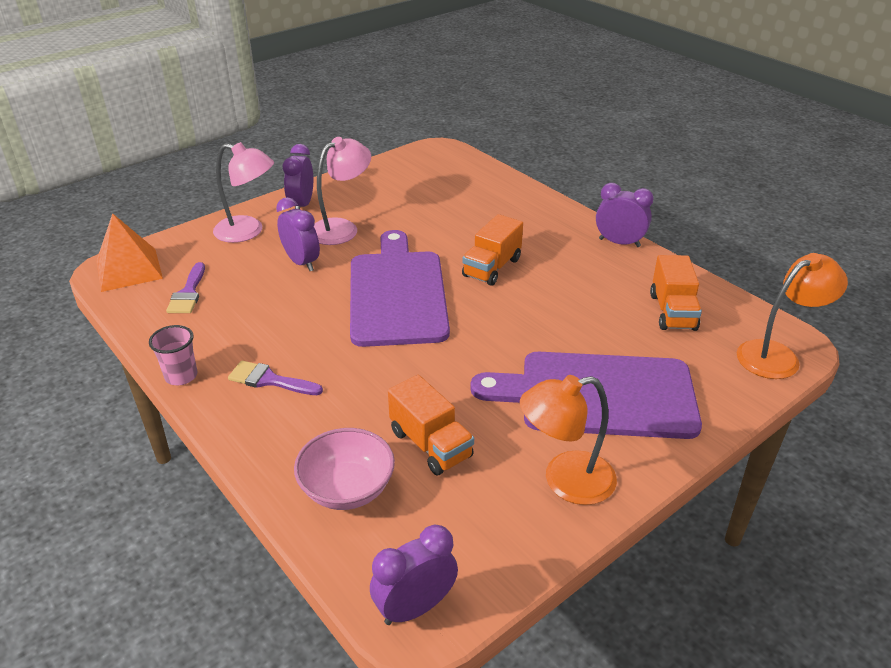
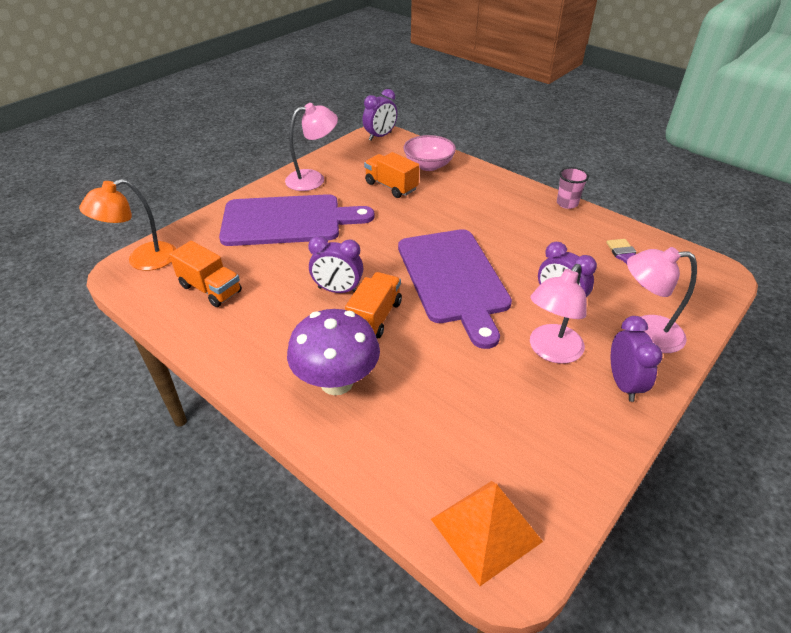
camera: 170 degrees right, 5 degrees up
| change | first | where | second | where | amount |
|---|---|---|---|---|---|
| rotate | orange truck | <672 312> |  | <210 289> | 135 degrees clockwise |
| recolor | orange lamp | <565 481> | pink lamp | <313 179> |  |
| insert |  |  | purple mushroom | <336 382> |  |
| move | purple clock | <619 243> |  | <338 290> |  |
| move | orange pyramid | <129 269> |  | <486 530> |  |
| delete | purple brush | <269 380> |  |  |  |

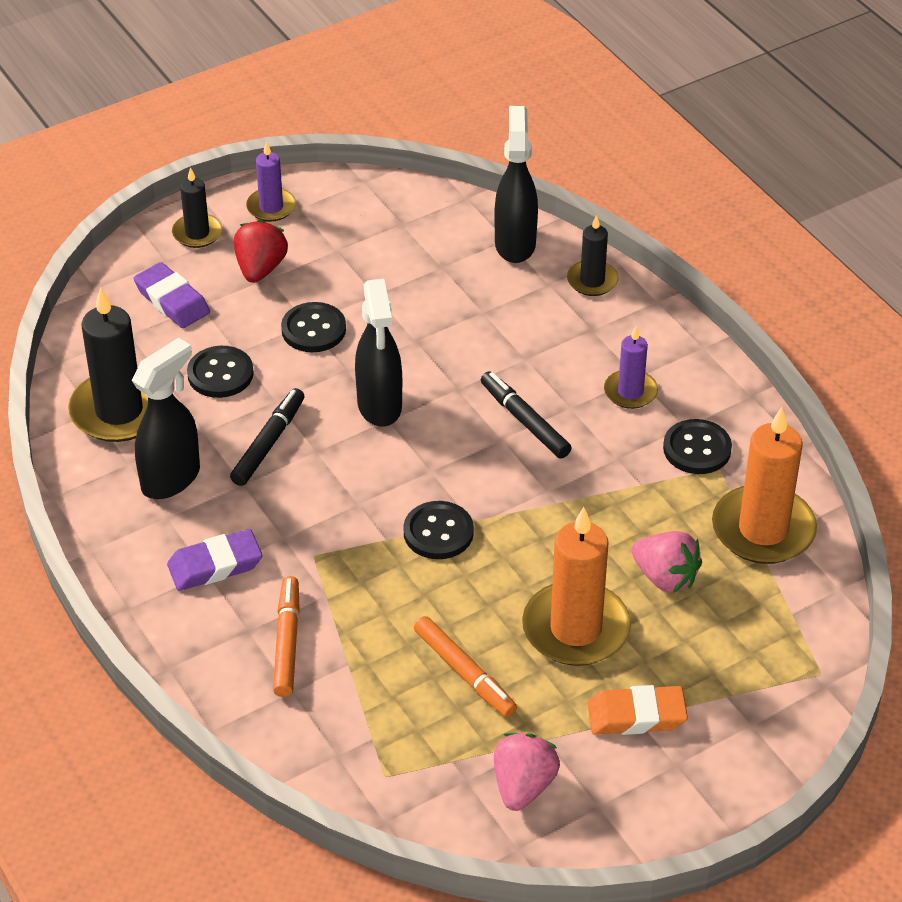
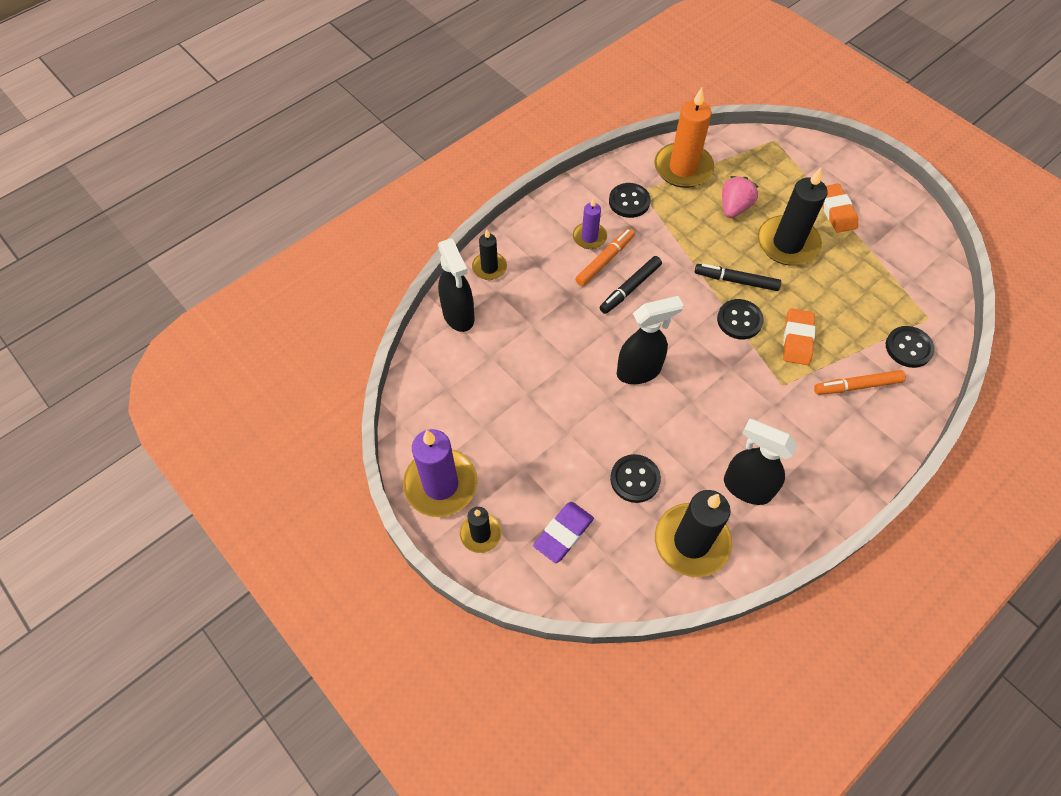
camera: 100 degrees left, 15 degrees up
| change | first | where | second | where | amount |
|---|---|---|---|---|---|
| resize | purple candle | <271 207> |  | <440 484> | x1.82 |
| rotate | black spray bottle | <515 243> |  | <458 316> | 105 degrees counterclockwise |
| move | orange marker | <464 673> |  | <605 260> |  |
| move | black marker | <268 443> |  | <736 281> |  |
| recolor | orange candle | <576 629> | black candle | <787 243> |  |
| insert |  |  | orange eraser | <797 339> |  |
| move | black button | <313 329> |  | <908 348> |  |
| delete | purple eraser | <215 565> |  |  |  |
| delete | red strawberry | <260 269> |  |  |  |
| delete | pink strawberry | <523 786> |  |  |  |

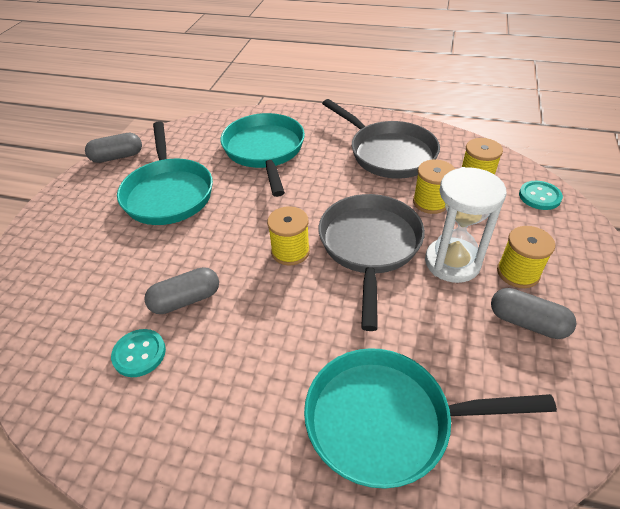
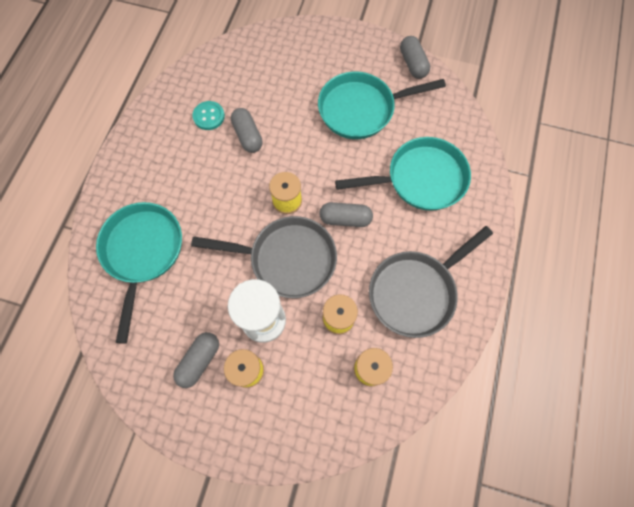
camera: 90 degrees right, 25 degrees up
| change | first | where | second | where | amount |
|---|---|---|---|---|---|
| insert |  |  | grey capsule | <345 219> |  |
| delete | turquoise button | <539 196> |  |  |  |

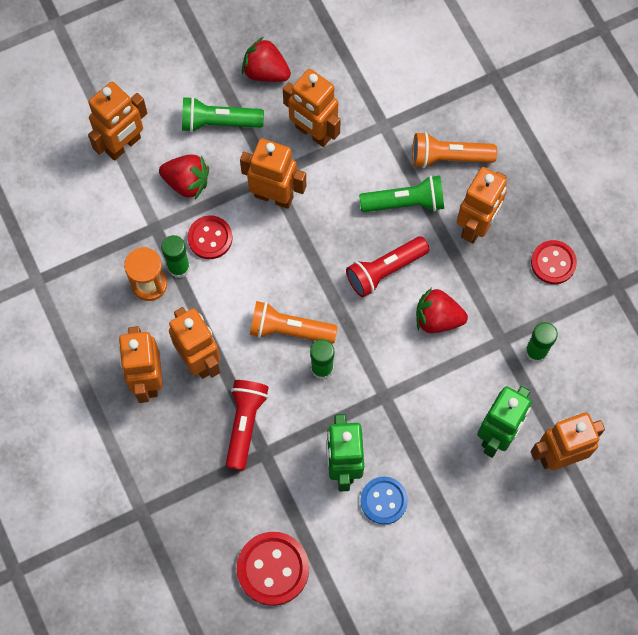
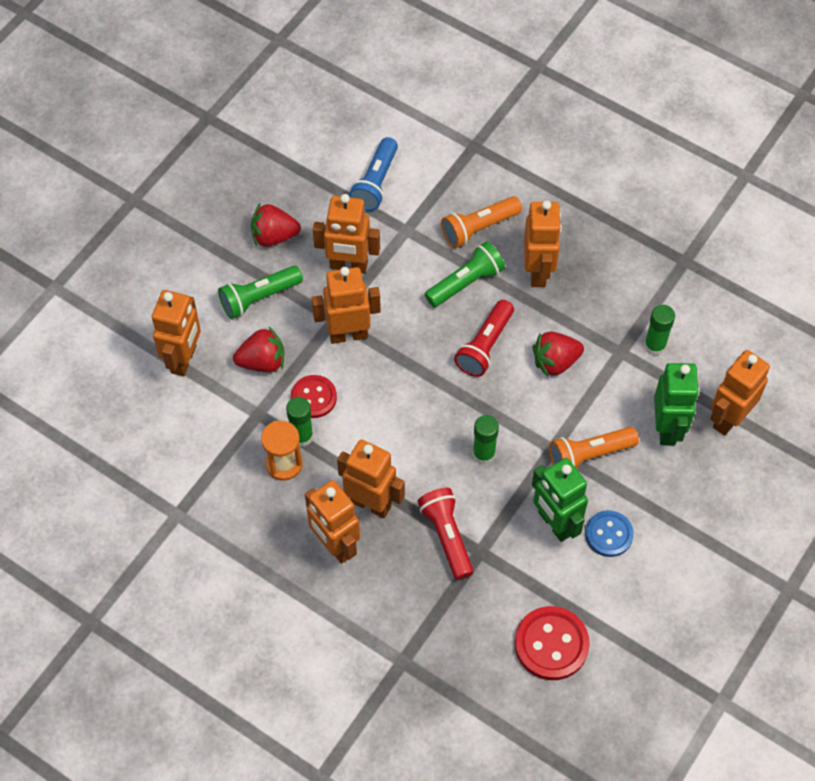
camera: 30 degrees left, 10 degrees down
| change | first | where | second | where | amount |
|---|---|---|---|---|---|
| insert |  |  | blue flashlight | <375 183> |  |
| move | orange flashlight | <289 329> |  | <589 455> |  |
| delete | red button | <553 263> |  |  |  |

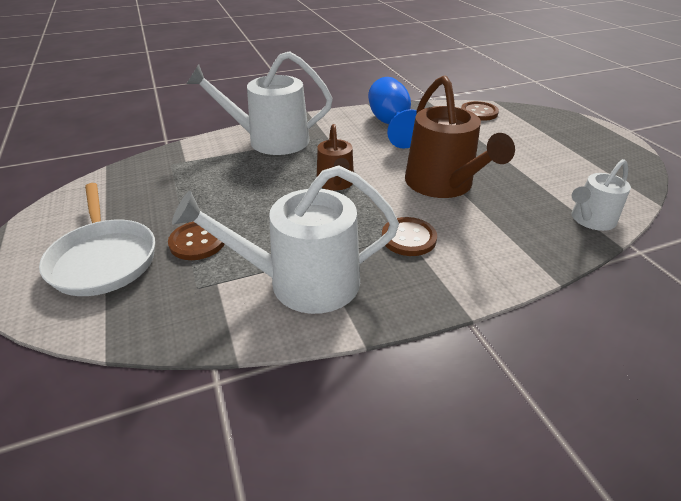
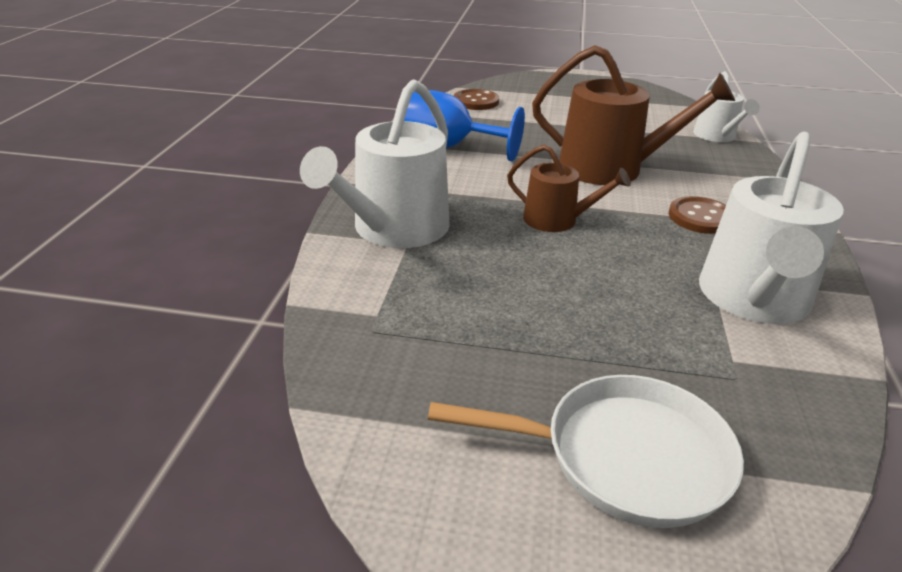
camera: 60 degrees left, 5 degrees down
| change | first | where | second | where | amount |
|---|---|---|---|---|---|
| delete | brown button | <198 242> |  |  |  |

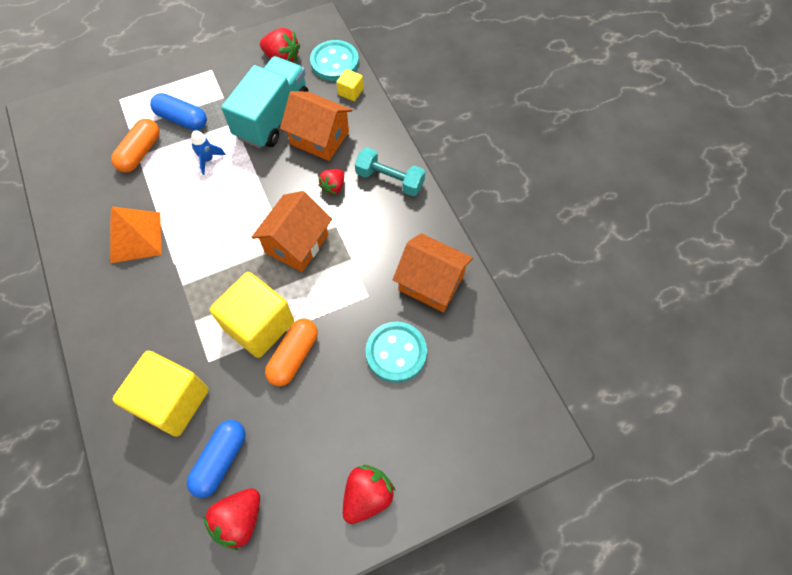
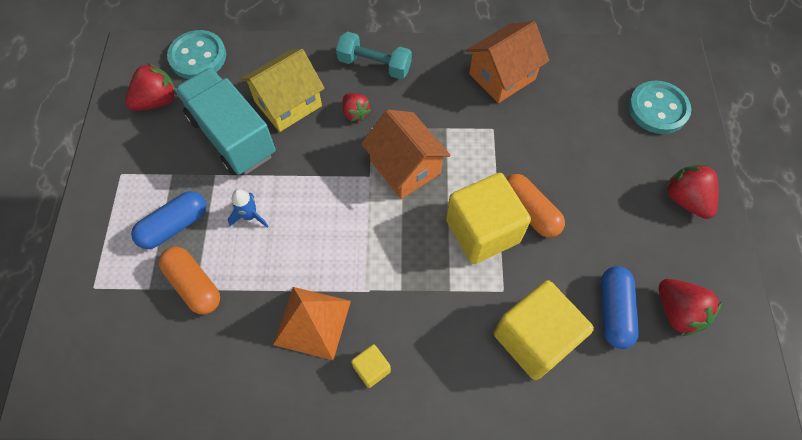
camera: 65 degrees left, 0 degrees up
| change | first | where | second | where | amount |
|---|---|---|---|---|---|
| recolor | orange house | <320 138> | yellow house | <288 104> |  |
| rotate | turquoise dumbbell | <390 180> |  | <374 65> | 60 degrees clockwise |
| move | yellow cube | <350 92> |  | <372 369> |  |
| rotate | blue capsule | <220 460> |  | <613 311> | 45 degrees clockwise |
| move | turquoise button | <396 352> |  | <657 109> |  |

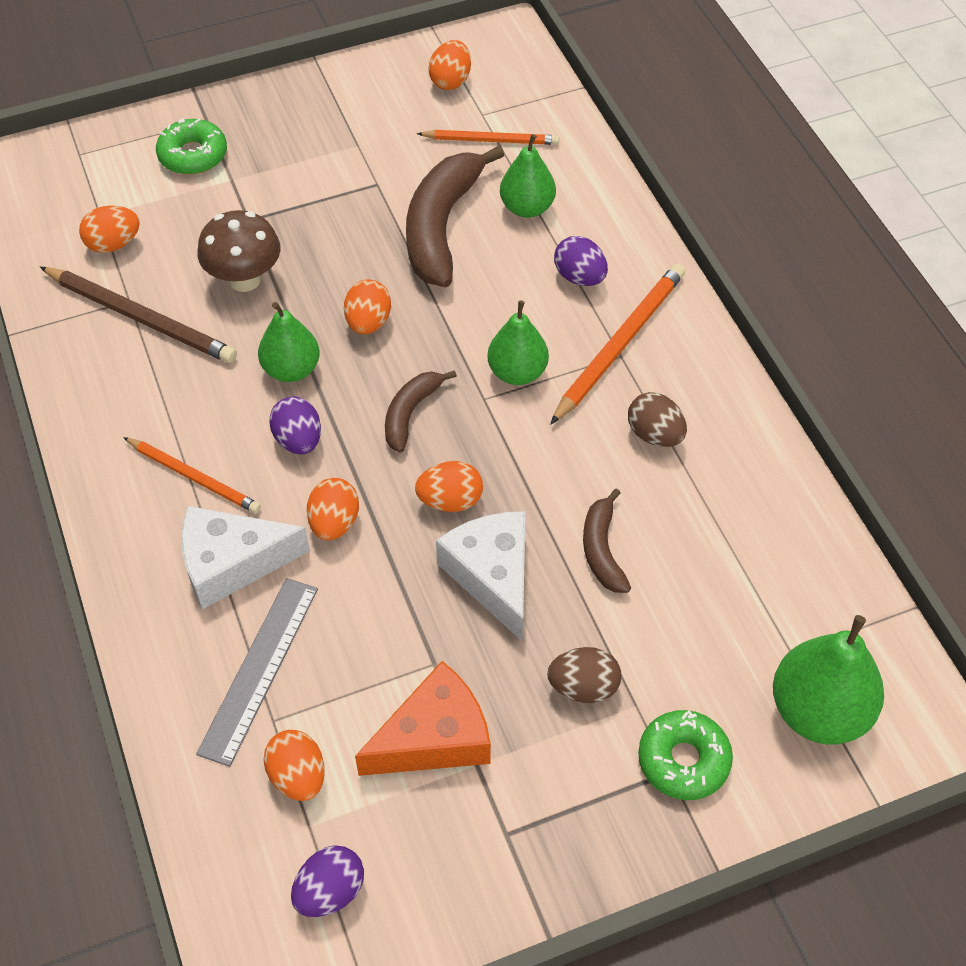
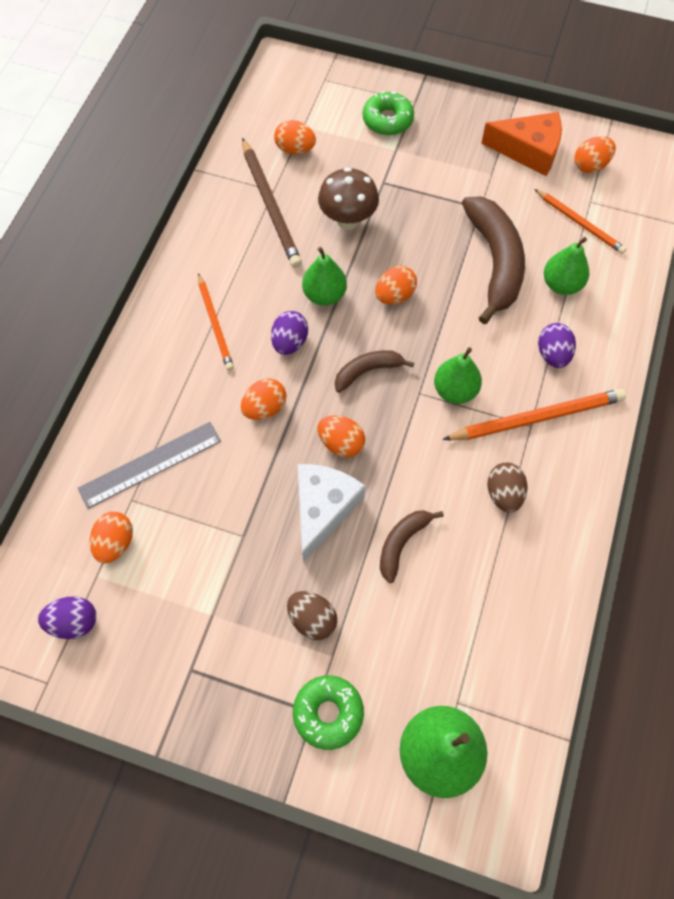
camera: 40 degrees right, 10 degrees up
| change | first | where | second | where | amount |
|---|---|---|---|---|---|
| rotate | brown banana | <441 227> |  | <495 262> | 120 degrees clockwise |
| move | orange cheese | <434 737> |  | <528 151> |  |
| delete | white cheese | <231 563> |  |  |  |

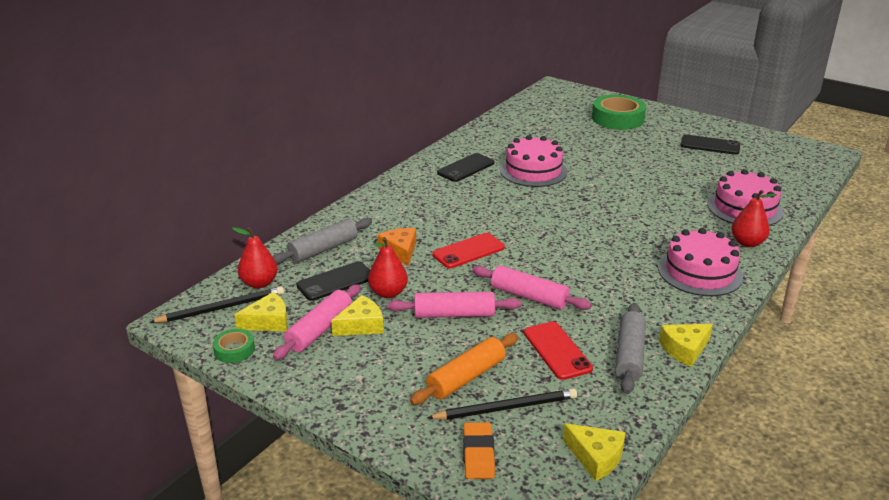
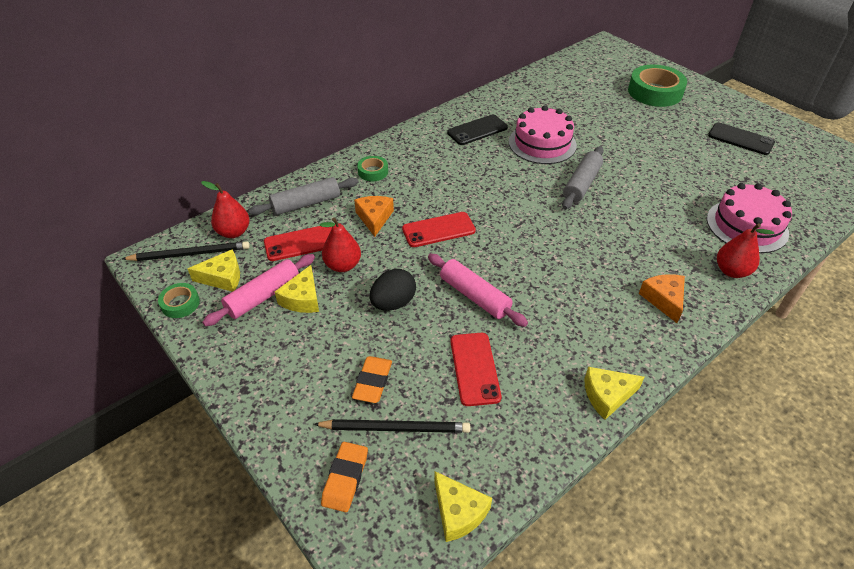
camera: 15 degrees right, 15 degrees up
| change | first | where | second | where | amount |
|---|---|---|---|---|---|
| recolor | black phone | <336 281> | red phone | <301 243> |  |
| rotate | yellow cheese | <361 325> |  | <302 298> | 120 degrees clockwise |
| replace | orange rolling pin | <466 377> | orange eraser | <373 382> |  |
| insert |  |  | green tape | <373 172> |  |
| replace | pink rolling pin | <454 314> | black egg | <393 303> |  |
| move | grey rolling pin | <629 355> |  | <582 184> |  |
| replace | pink cake | <700 272> | orange cheese | <664 299> |  |

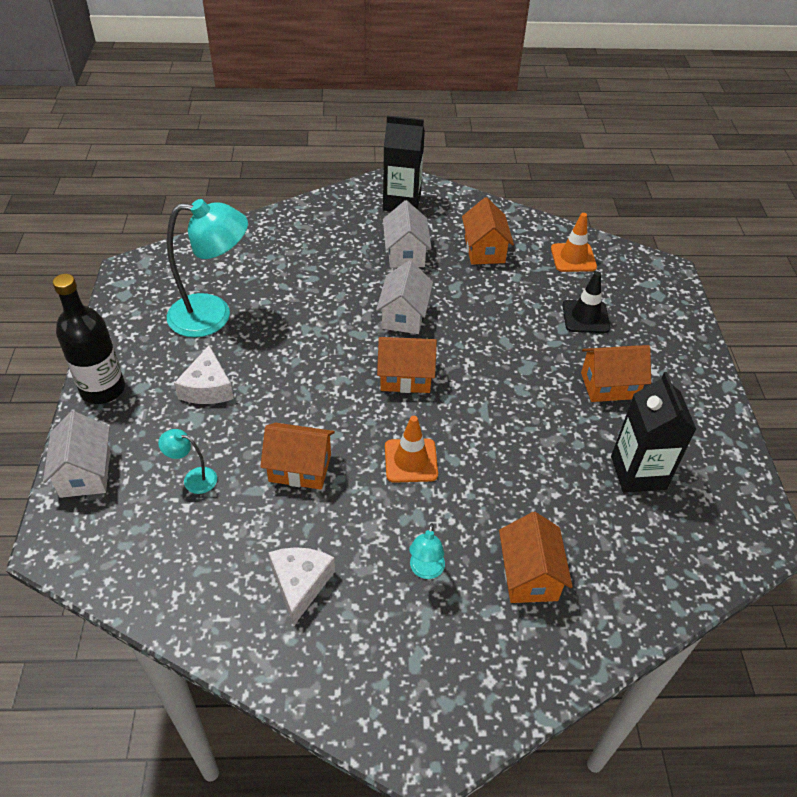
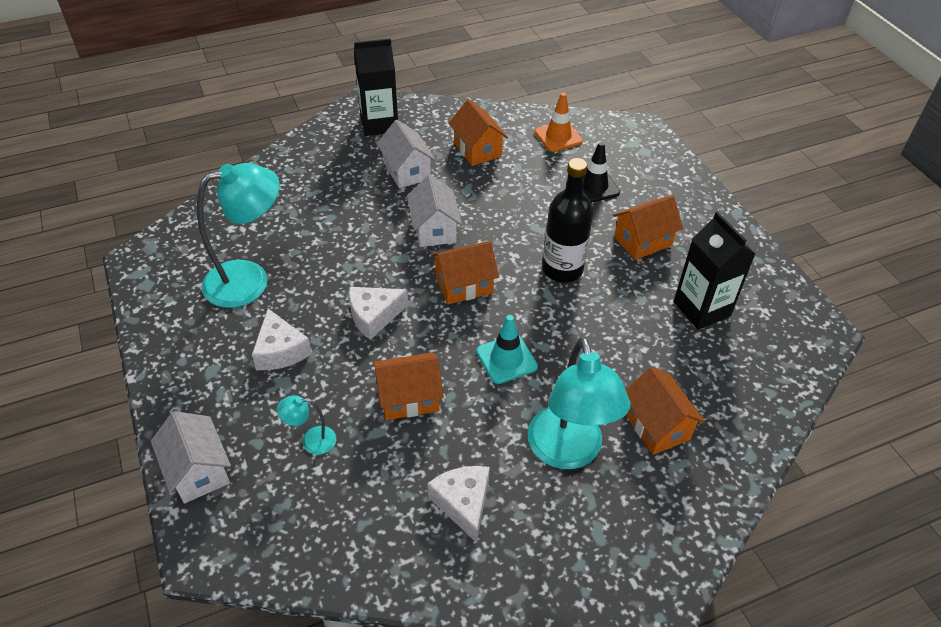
camera: 20 degrees left, 0 degrees up
| change | first | where | second | where | amount |
|---|---|---|---|---|---|
| insert |  |  | white cheese | <374 316> |  |
| recolor | orange traffic cone | <411 460> | turquoise traffic cone | <506 359> |  |
| resize | turquoise lamp | <425 570> |  | <568 452> | x2.24 |
| move | black bottle | <103 389> |  | <562 269> |  |

